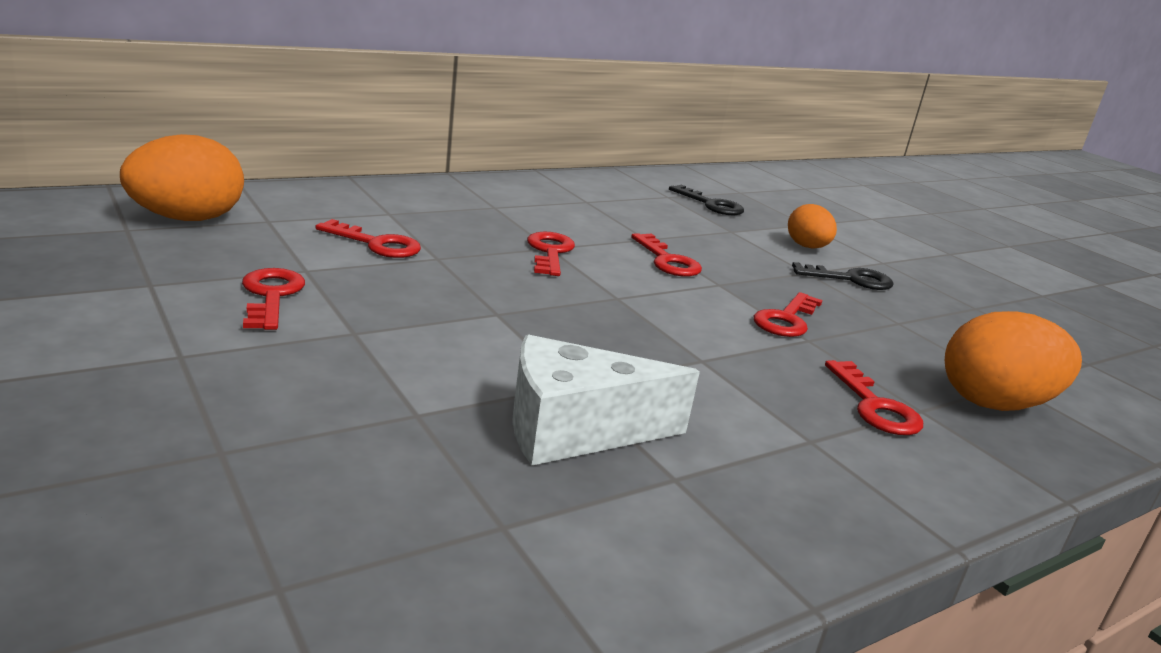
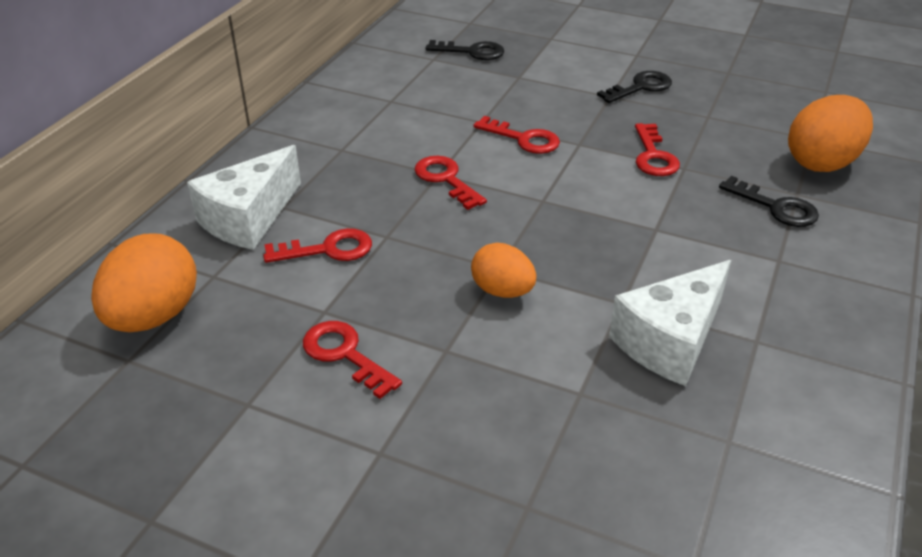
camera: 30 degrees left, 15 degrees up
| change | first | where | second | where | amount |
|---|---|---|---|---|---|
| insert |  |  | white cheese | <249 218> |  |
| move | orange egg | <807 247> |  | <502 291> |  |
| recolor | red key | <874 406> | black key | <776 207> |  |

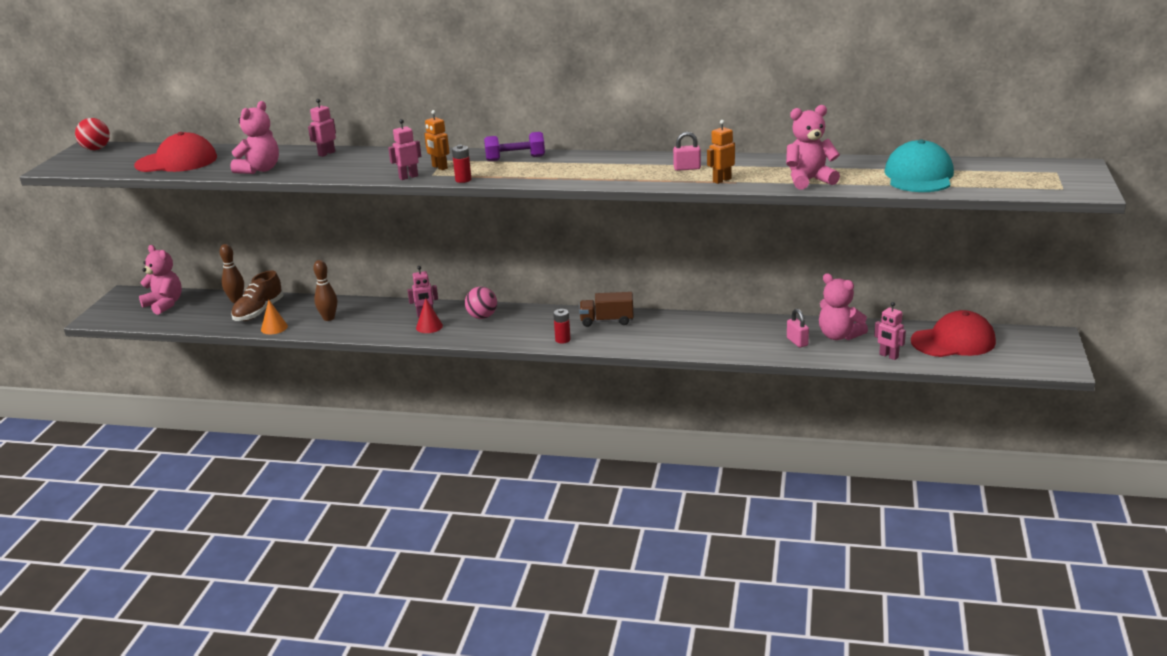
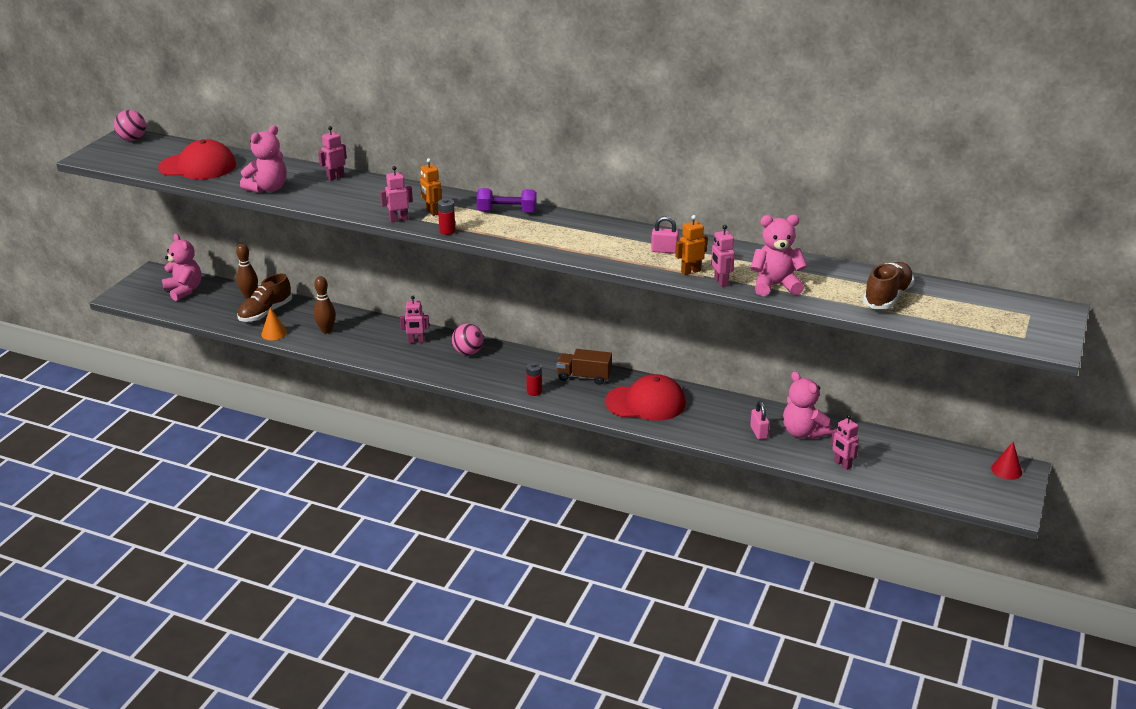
camera: 10 degrees right, 5 degrees up
| change | first | where | second | where | amount |
|---|---|---|---|---|---|
| recolor | red ball | <96 149> | pink ball | <132 139> |  |
| move | red cap | <953 341> |  | <646 403> |  |
| insert |  |  | pink robot | <720 282> |  |
| replace | turquoise cap | <919 176> | brown shoe | <887 297> |  |
| move | red cone | <429 326> |  | <1006 470> |  |

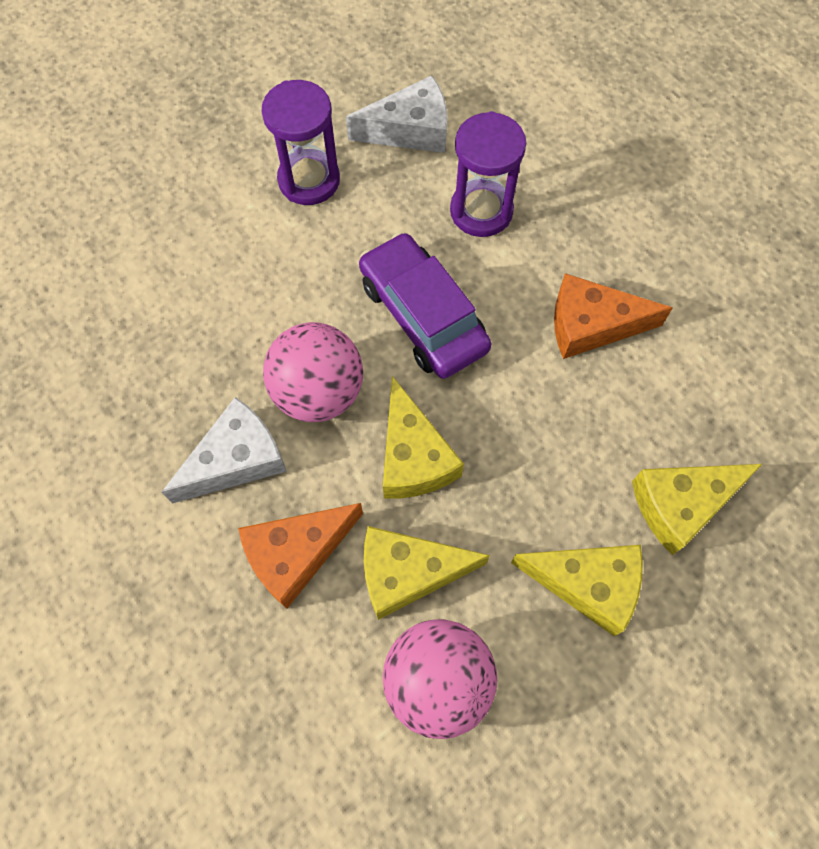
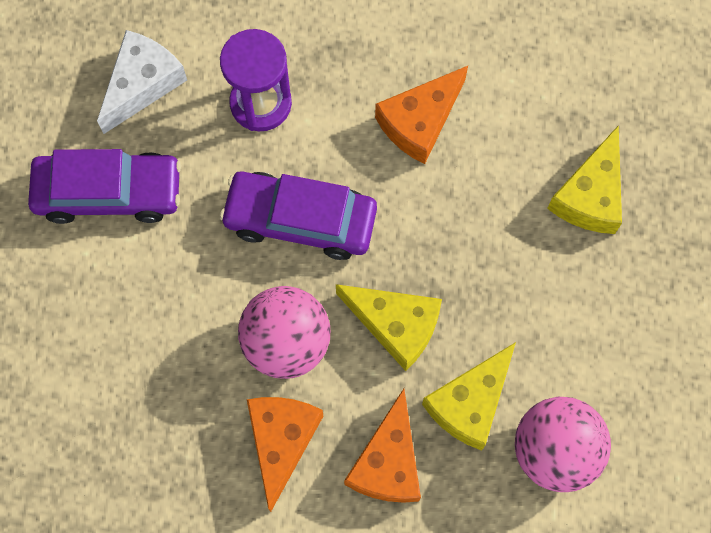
camera: 45 degrees left, 5 degrees up
| change | first | where | second | where | amount |
|---|---|---|---|---|---|
| replace | purple hourglass | <309 180> | purple car | <109 193> |  |
| recolor | white cheese | <236 460> | orange cheese | <282 441> |  |
| delete | yellow cheese | <587 584> |  |  |  |

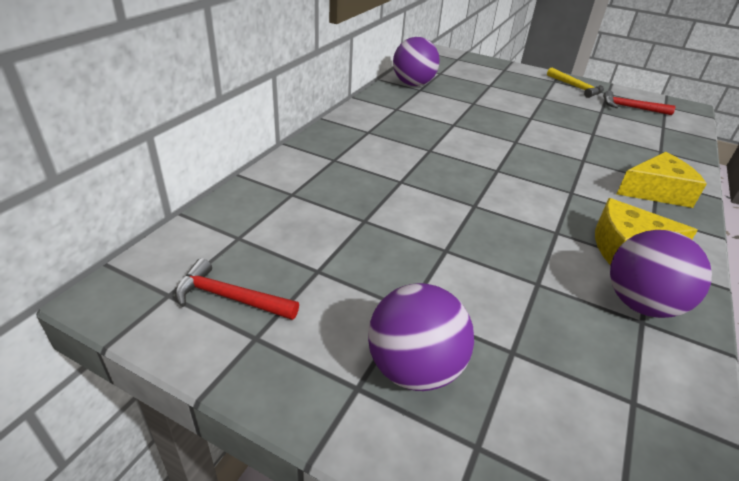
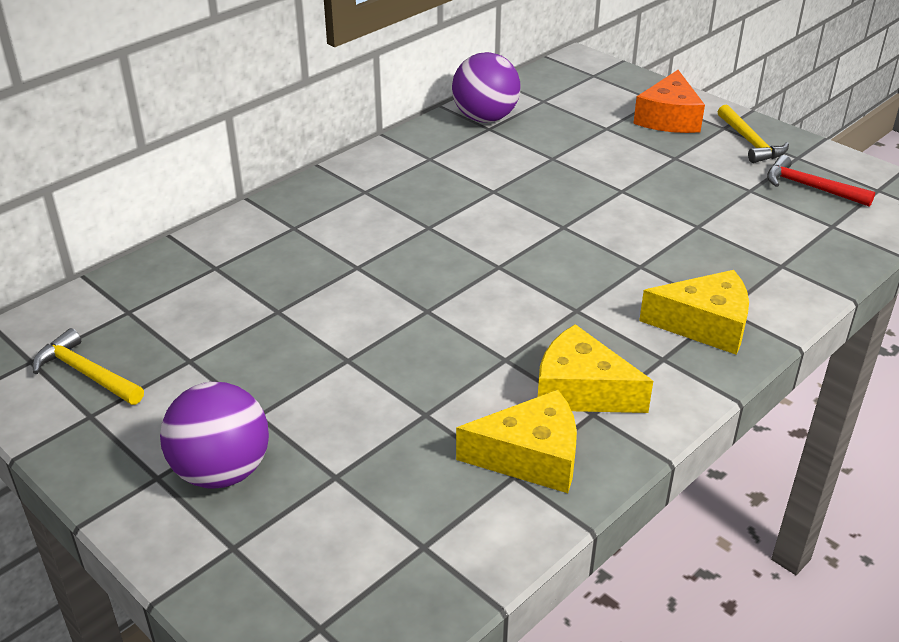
camera: 20 degrees right, 0 degrees up
| change | first | where | second | where | amount |
|---|---|---|---|---|---|
| recolor | red hammer | <230 297> | yellow hammer | <86 373> |  |
| replace | purple ball | <640 304> | yellow cheese | <531 457> |  |
| insert |  |  | orange cheese | <669 118> |  |

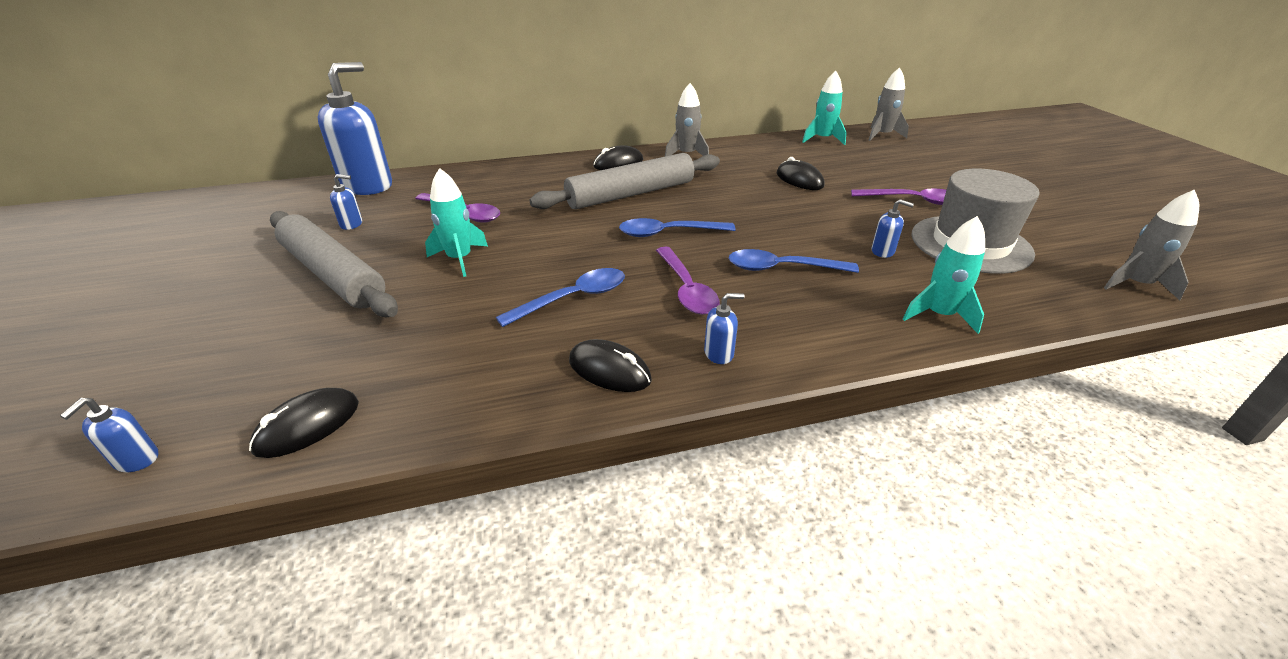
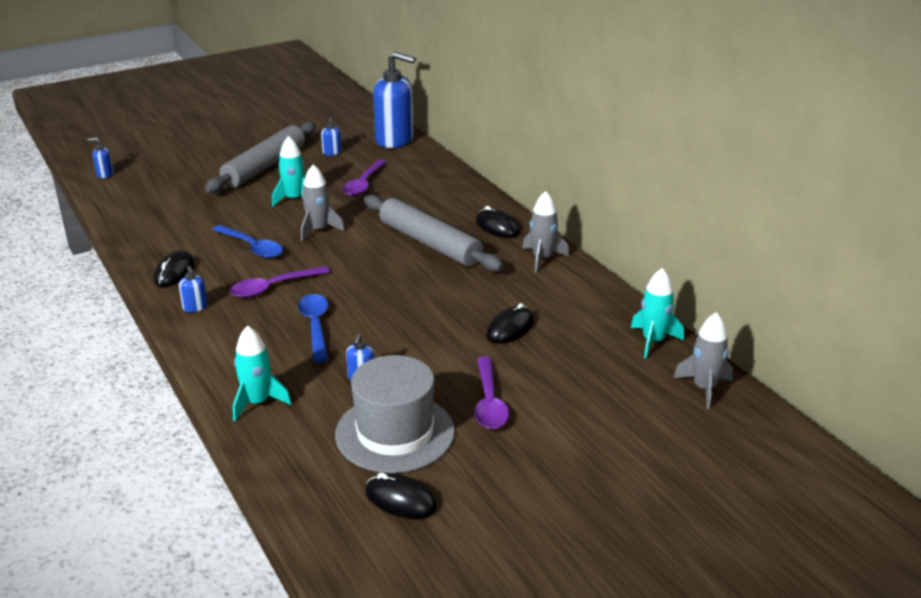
camera: 75 degrees right, 5 degrees down
| change | first | where | second | where | amount |
|---|---|---|---|---|---|
| move | grey rocket | <1135 284> |  | <318 230> |  |
| move | black mouse | <308 426> |  | <400 500> |  |
| delete | blue spoon | <668 233> |  |  |  |

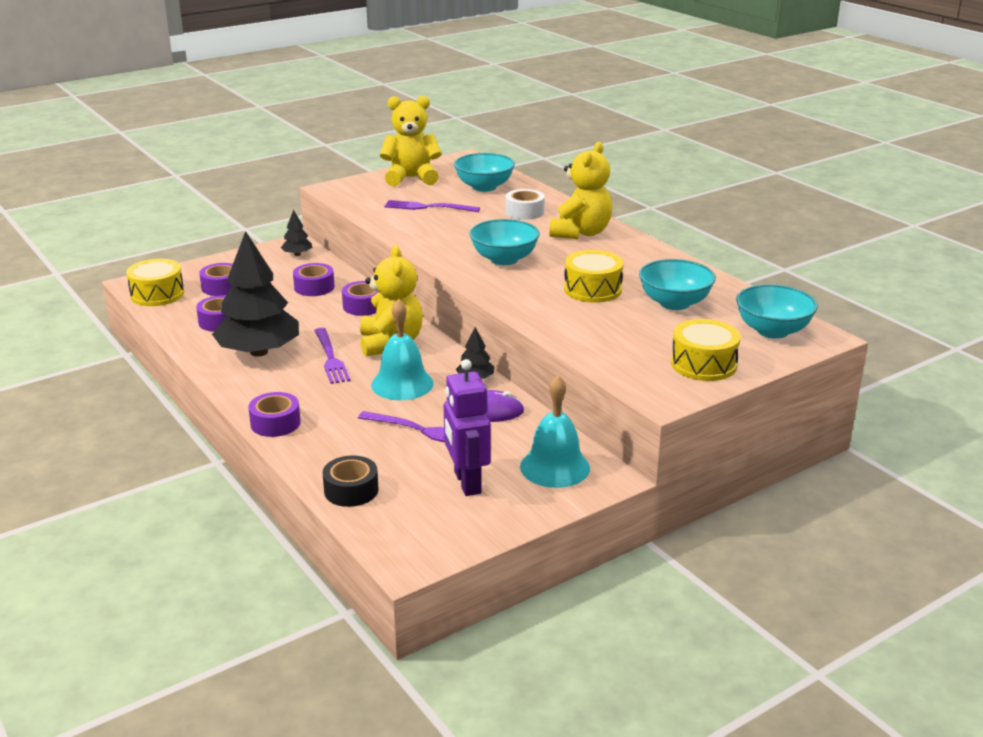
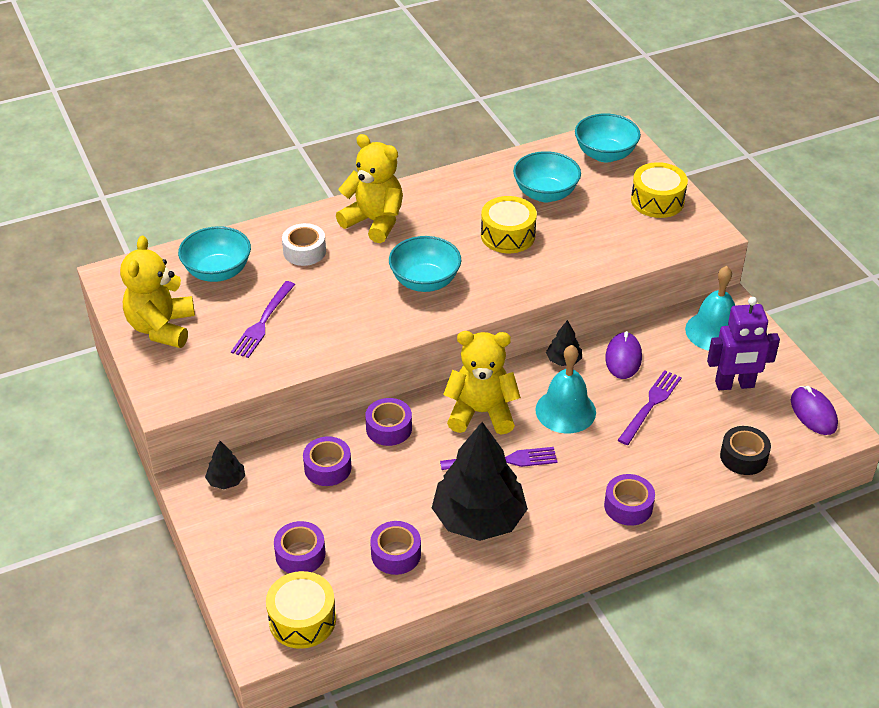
camera: 80 degrees left, 15 degrees up
| change | first | where | second | where | amount |
|---|---|---|---|---|---|
| insert |  |  | purple mouse | <813 413> |  |

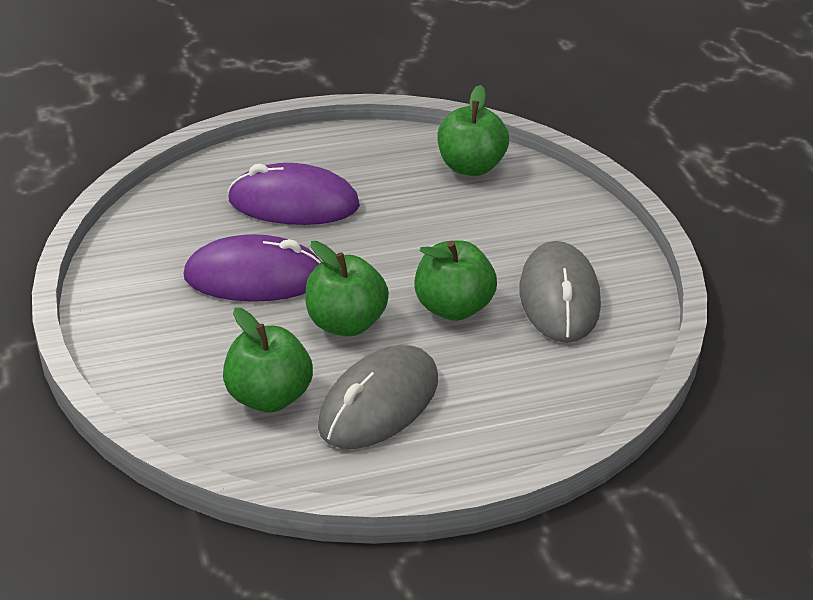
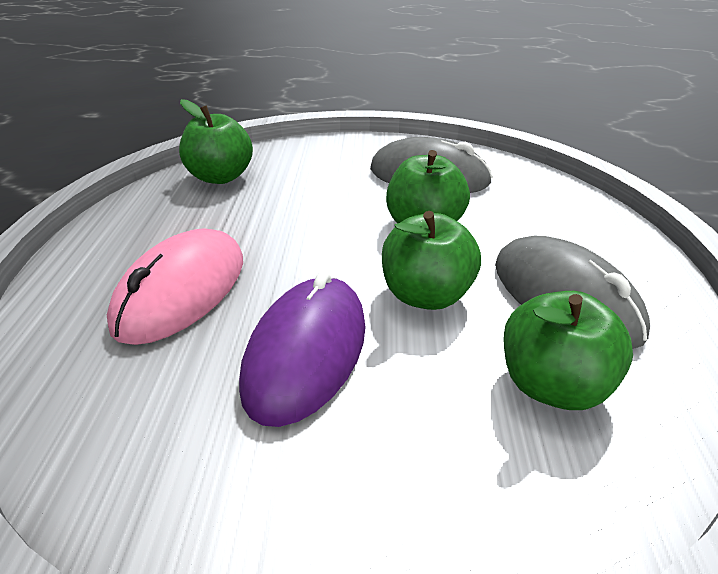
camera: 70 degrees left, 0 degrees up
| change | first | where | second | where | amount |
|---|---|---|---|---|---|
| recolor | purple mouse | <293 203> | pink mouse | <182 291> |  |

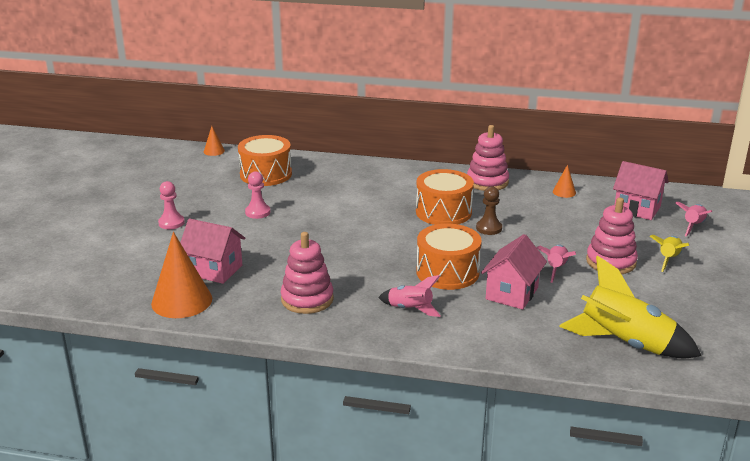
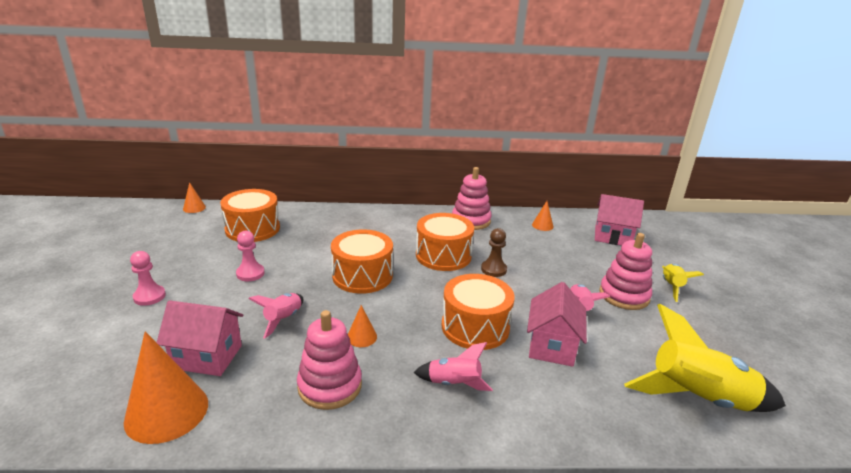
camera: 15 degrees left, 0 degrees up
| change | first | where | second | where | amount |
|---|---|---|---|---|---|
| move | pink rocket | <693 226> |  | <283 319> |  |
| insert |  |  | orange drum | <362 276> |  |
| insert |  |  | orange cone | <361 337> |  |

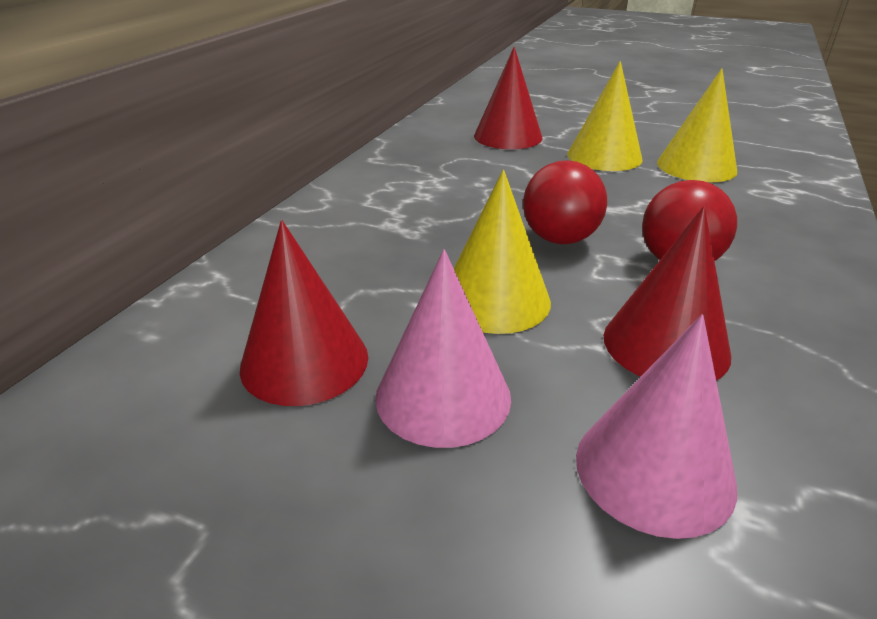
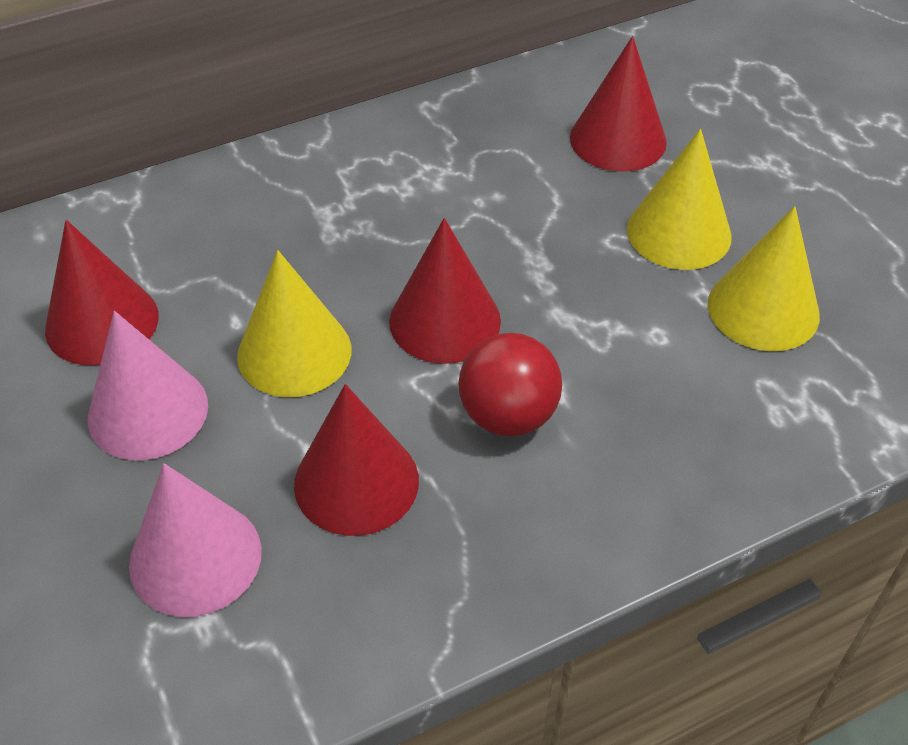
camera: 40 degrees right, 15 degrees up
| change | first | where | second | where | amount |
|---|---|---|---|---|---|
| replace | red ball | <559 239> | red cone | <445 320> |  |

